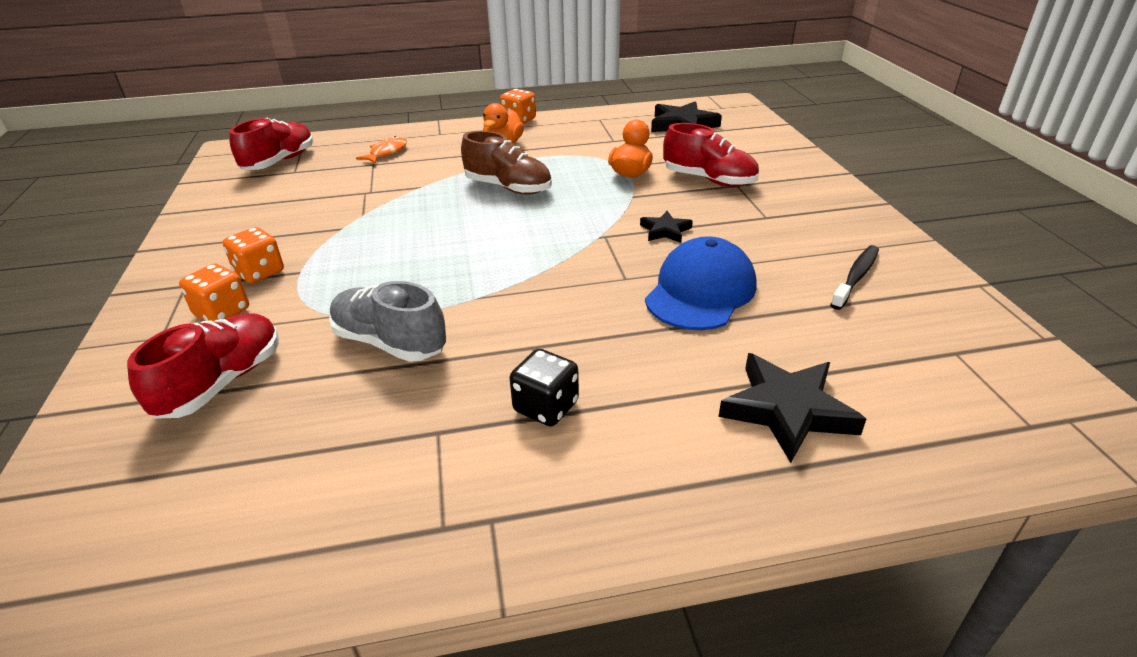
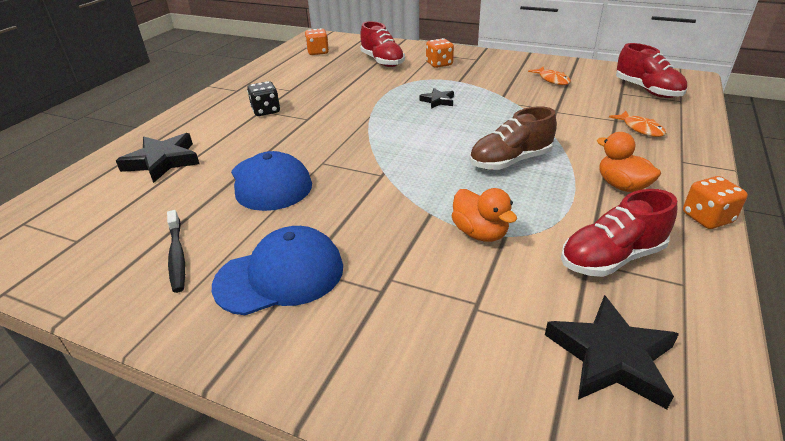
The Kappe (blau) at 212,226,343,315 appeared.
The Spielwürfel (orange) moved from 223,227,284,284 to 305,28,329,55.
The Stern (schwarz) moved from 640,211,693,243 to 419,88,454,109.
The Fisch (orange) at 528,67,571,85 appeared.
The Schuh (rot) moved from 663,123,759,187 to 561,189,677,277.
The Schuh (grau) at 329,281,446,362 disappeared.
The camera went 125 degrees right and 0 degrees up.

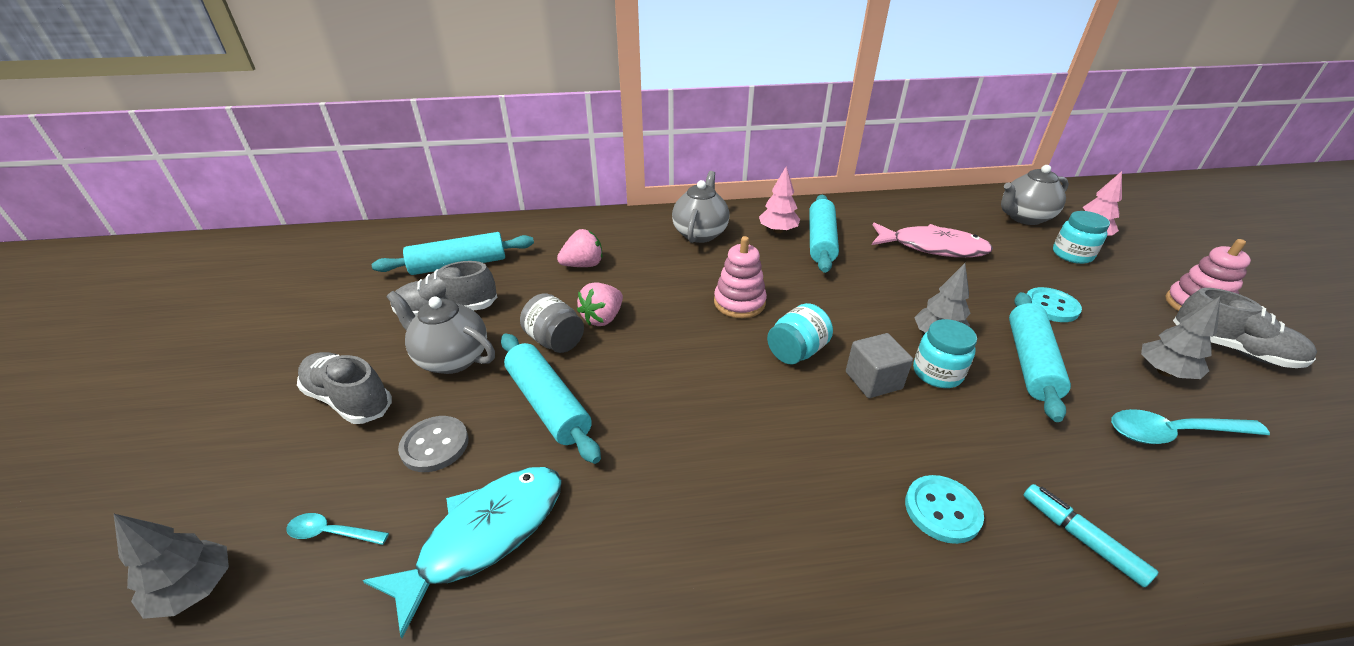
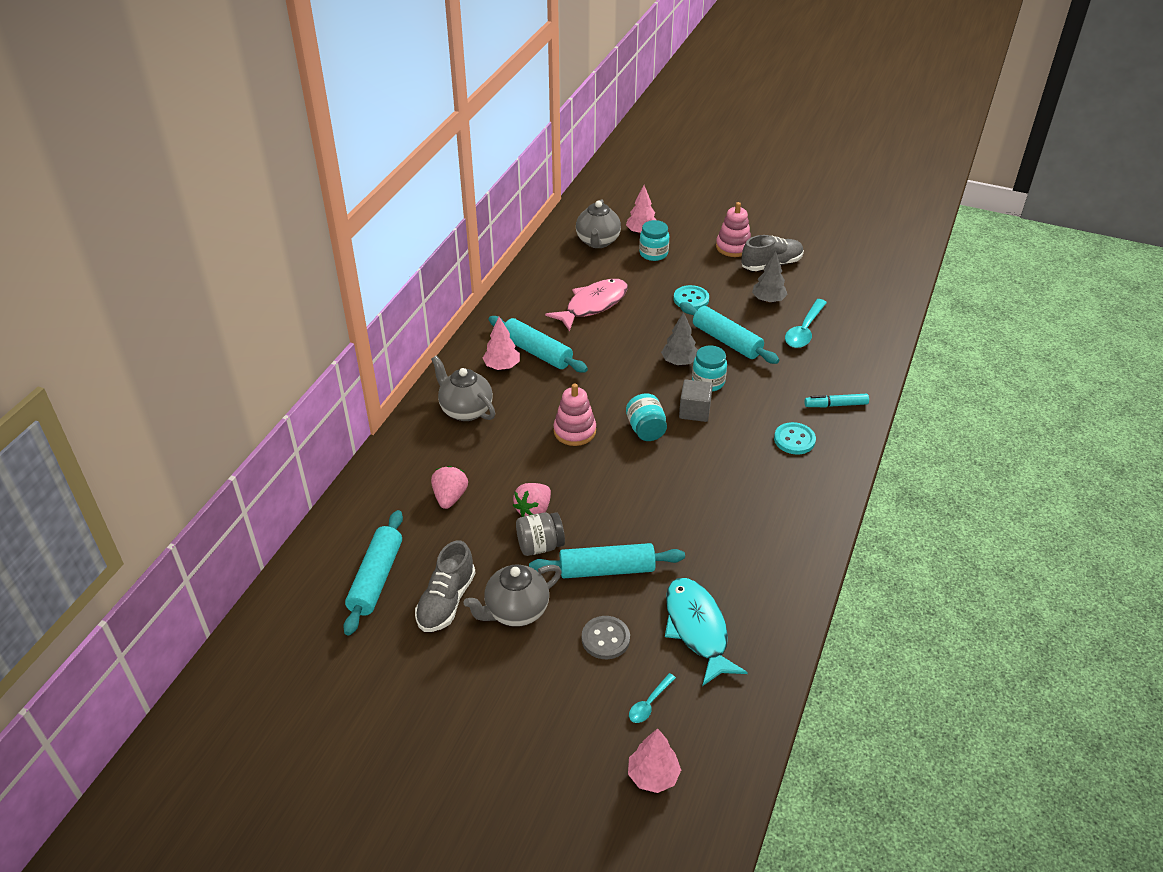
The Erdbeere (rosa) at 577,282,623,326 turned 60 degrees clockwise.
The Baum (grau) at 114,514,229,619 became the Baum (rosa) at 628,728,681,793.
The Schuh (grau) at 297,352,392,424 disappeared.
The camera went 60 degrees left and 5 degrees up.

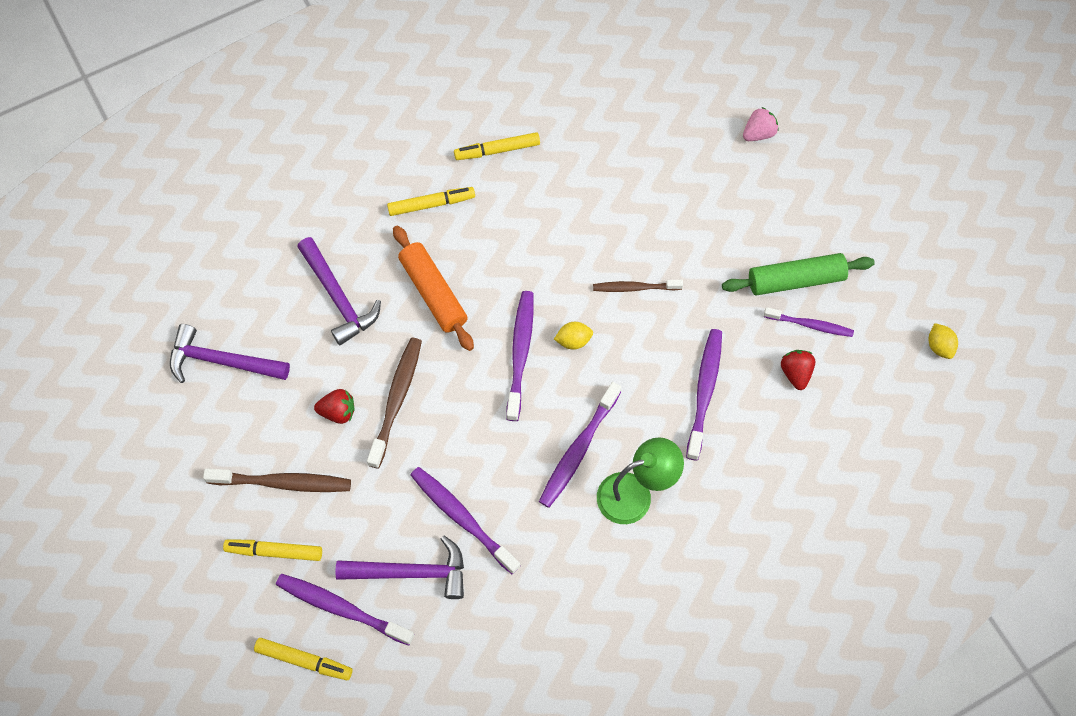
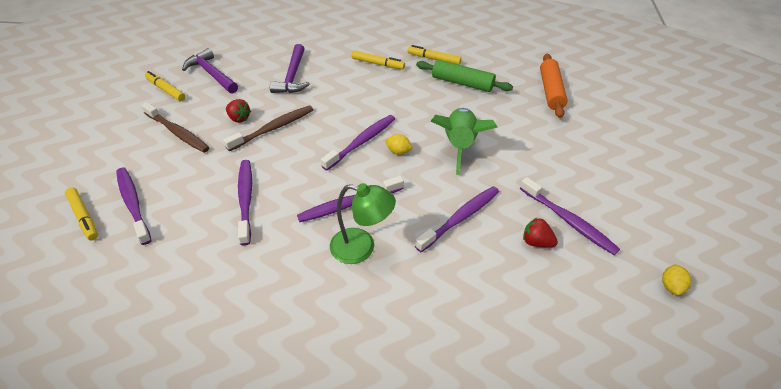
The Filzstift (gelb) moved from 223,539,322,561 to 145,71,186,101.
The Nudelholz (grün) moved from 722,253,875,295 to 416,60,513,92.
The Zahnbürste (braun) at 593,280,683,292 was replaced by the Rakete (grün) at 431,108,498,175.
The Zahnbürste (lila) at 764,307,854,337 changed to 1.53 times the size.
The Erdbeere (rot) at 781,350,815,390 turned 90 degrees counterclockwise.
The Nudelholz (orange) moved from 393,226,474,351 to 540,54,568,118.
The Hammer (lila) at 335,535,464,599 disappeared.
The Erdbeere (rosa) at 743,107,778,141 disappeared.
The camera went 35 degrees right and 20 degrees down.

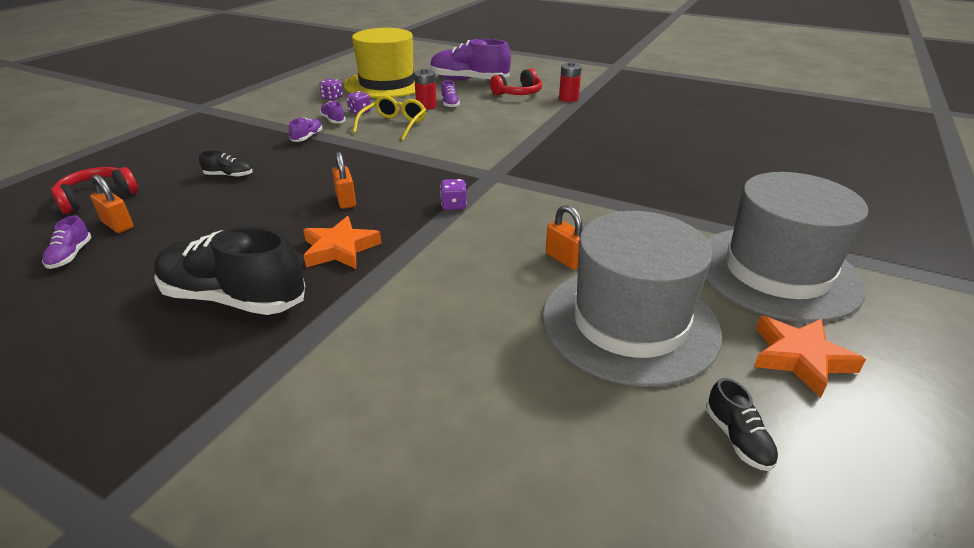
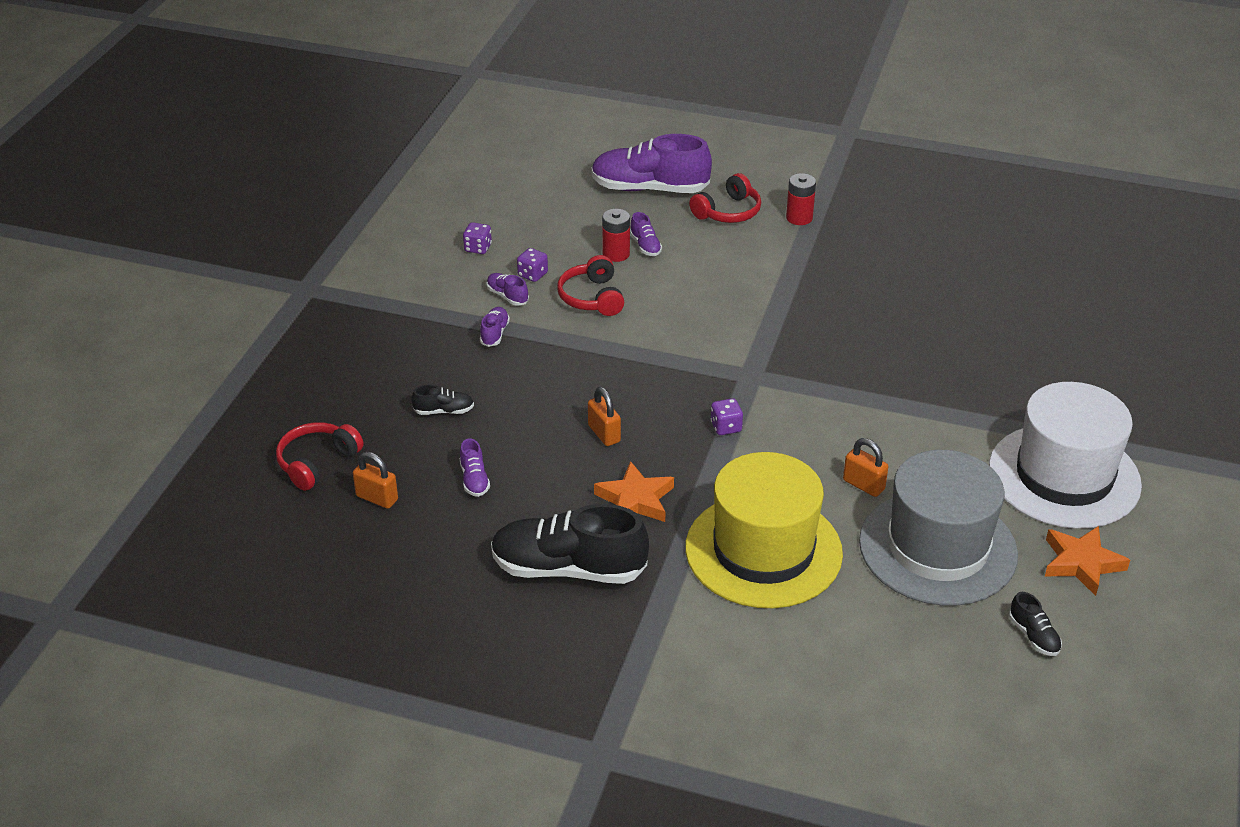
The Schuh (lila) moved from 42,215,92,269 to 460,439,490,497.
The Brille (gelb) at 353,95,426,141 was replaced by the Kopfhörer (rot) at 557,255,624,316.
The Hut (gelb) moved from 344,28,415,98 to 685,452,843,608.
The Hut (grau) at 705,172,868,323 became the Hut (weiß) at 989,382,1142,529.
The camera went 10 degrees left and 5 degrees up.

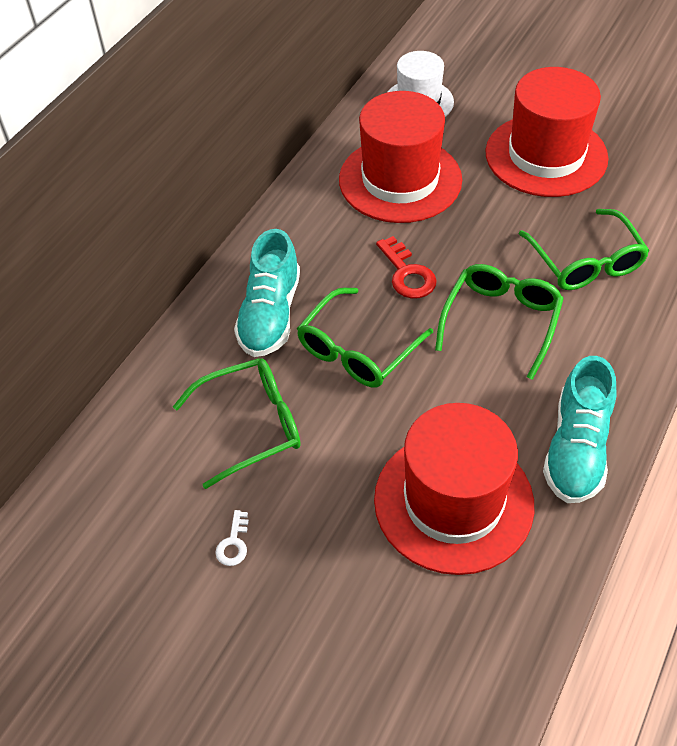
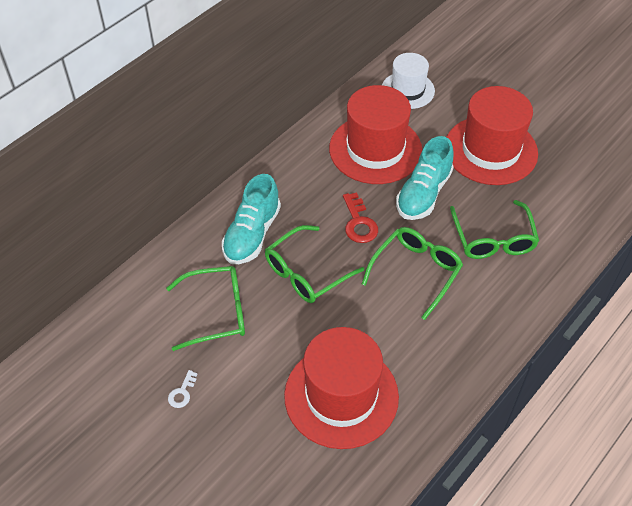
The Schuh (türkis) moved from 543,356,616,503 to 396,136,454,220.
The camera went 10 degrees right and 0 degrees up.

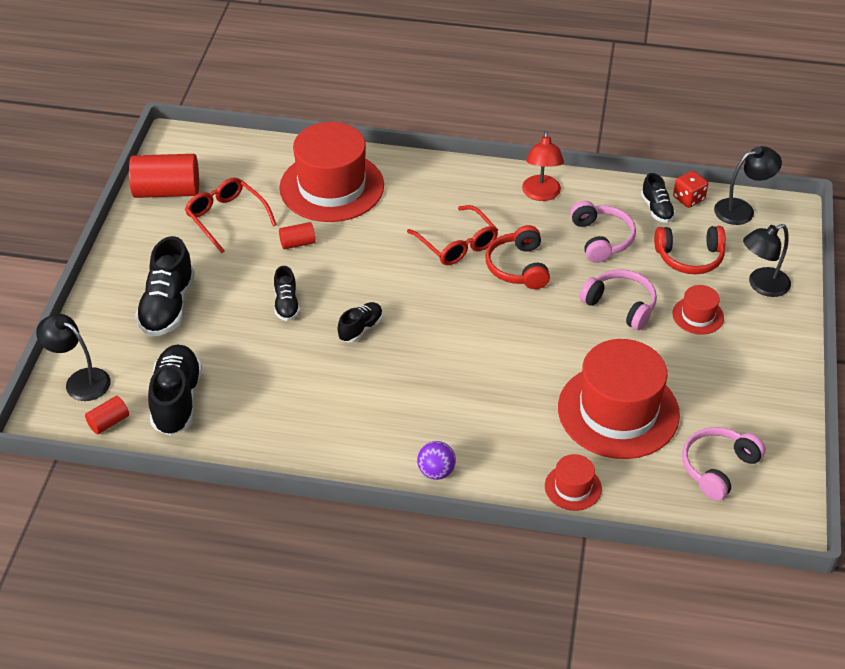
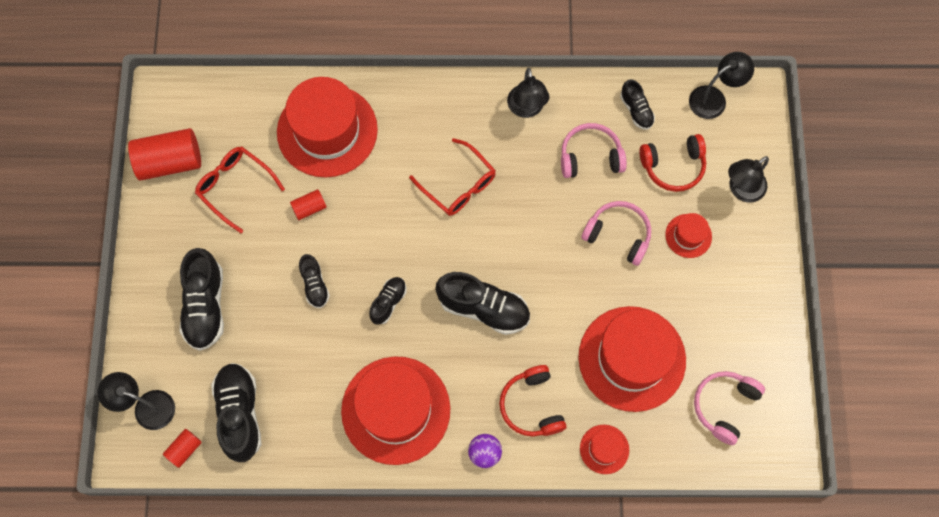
The Hut (rot) at 341,356,450,465 appeared.
The Schuh (schwarz) at 435,272,530,335 appeared.
The Kopfhörer (rot) moved from 486,225,550,289 to 499,365,567,436.
The Lampe (rot) at 522,131,564,201 became the Lampe (schwarz) at 507,68,549,118.
The Kopfhörer (rosa) at 570,201,636,263 turned 75 degrees counterclockwise.
The Spielwürfel (rot) at 673,171,708,208 disappeared.
The camera went 10 degrees left and 25 degrees up.

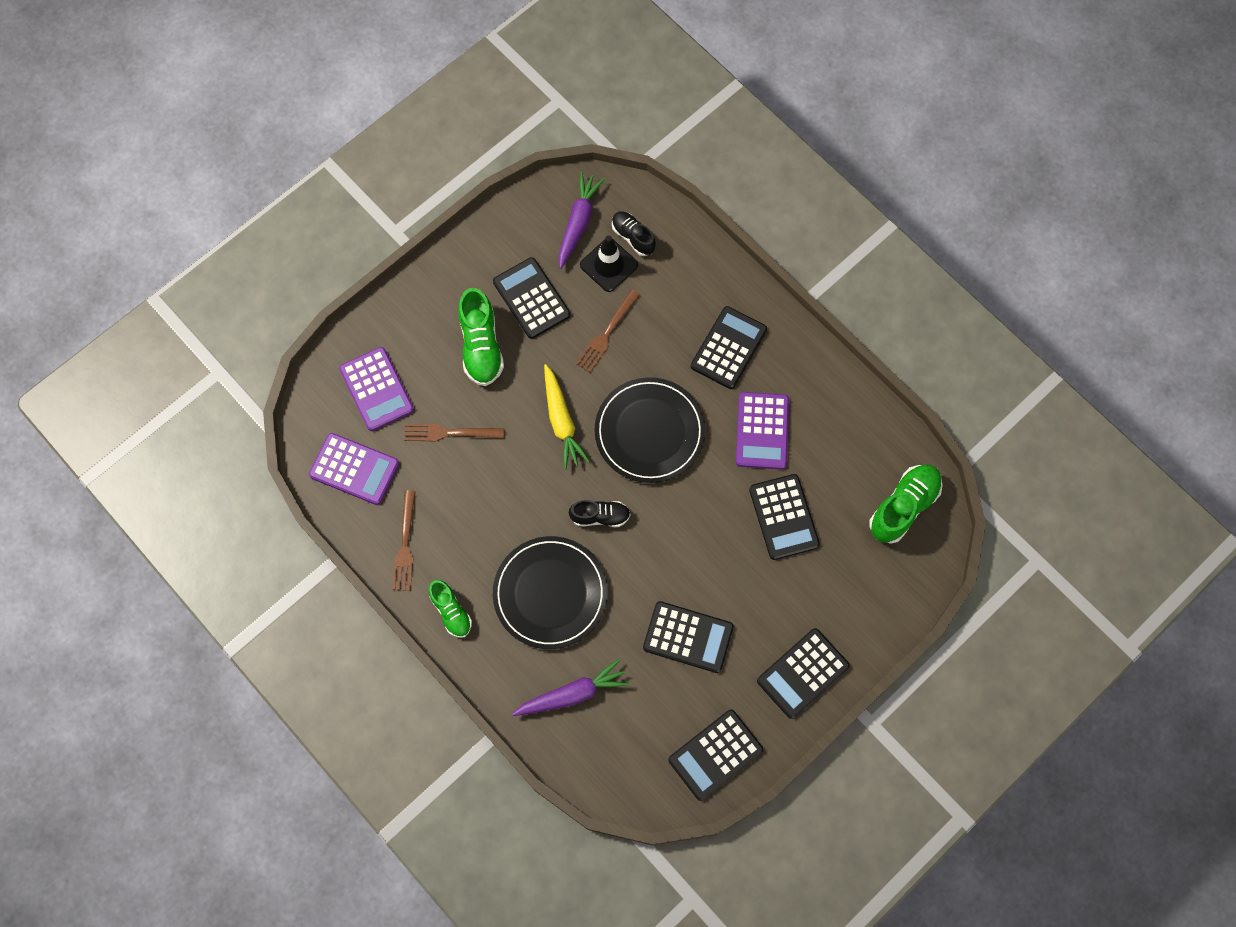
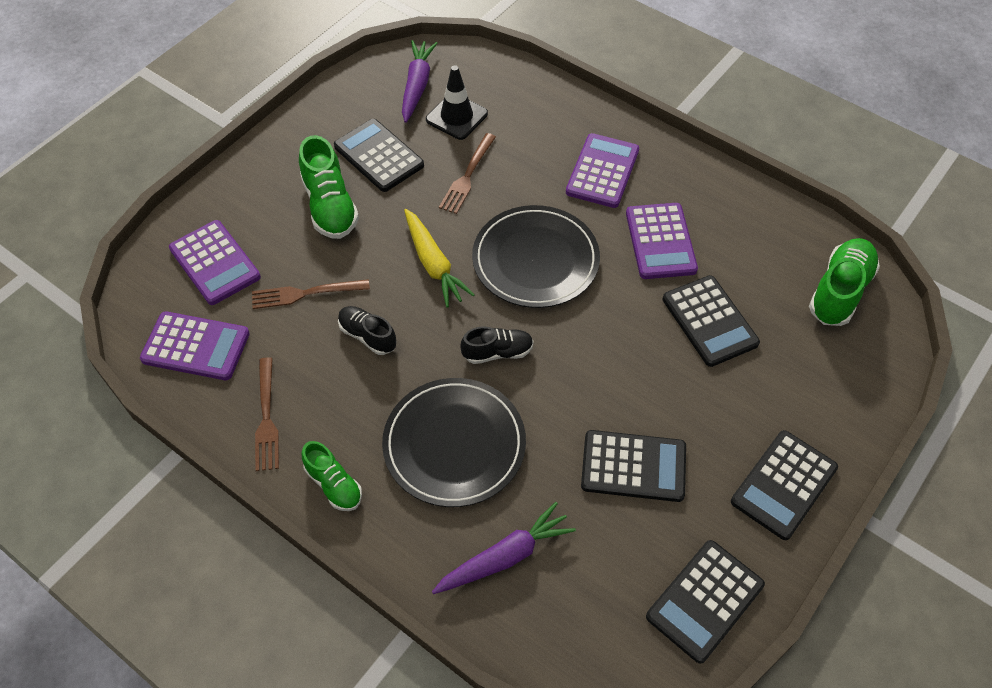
The Schuh (schwarz) moved from 612,211,656,256 to 338,306,397,355.
The Taschenrechner (schwarz) at 691,306,767,389 became the Taschenrechner (lila) at 566,133,639,208.
The camera went 10 degrees left and 15 degrees down.

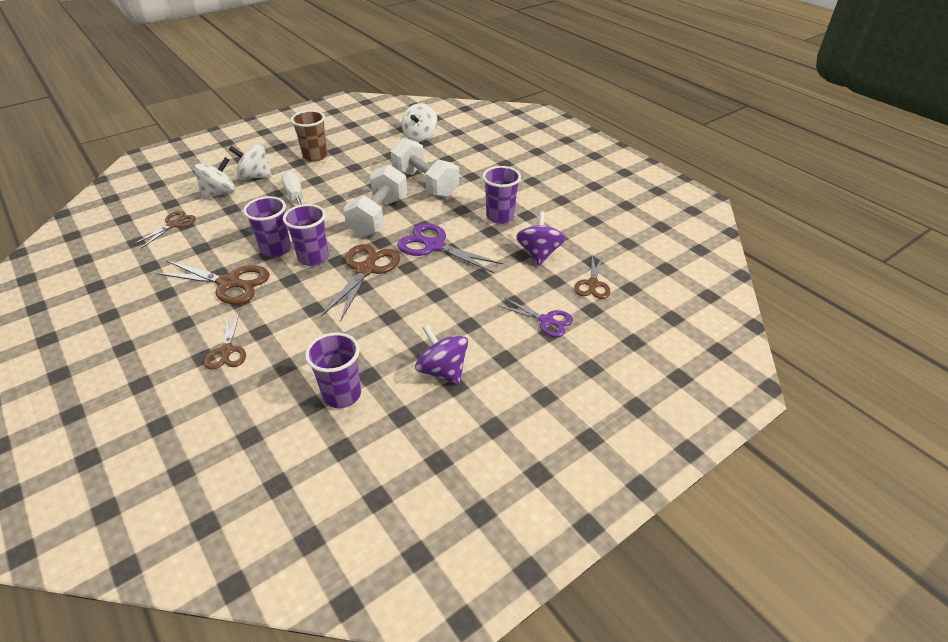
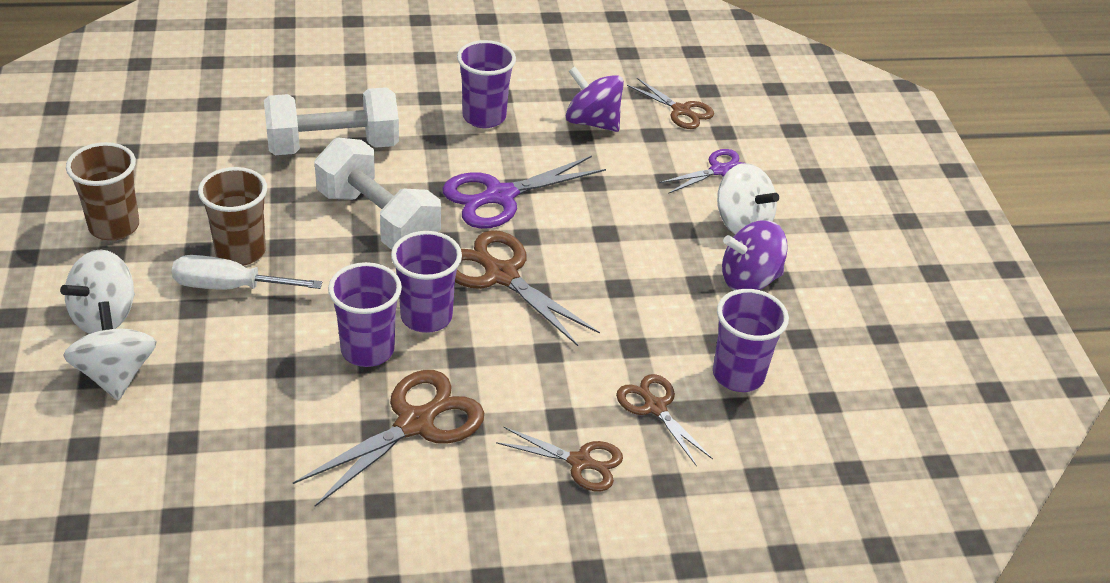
The Becher (braun) at 198,167,267,266 appeared.
The Schere (braun) moved from 133,211,196,248 to 616,374,713,466.
The Kreisel (weiß) moved from 402,103,438,142 to 717,163,779,235.
The camera went 65 degrees left and 0 degrees up.

